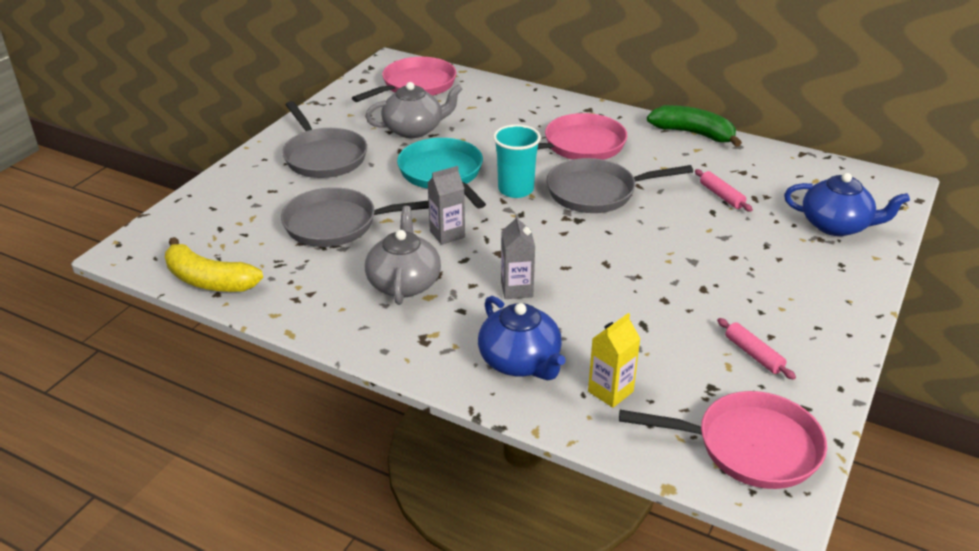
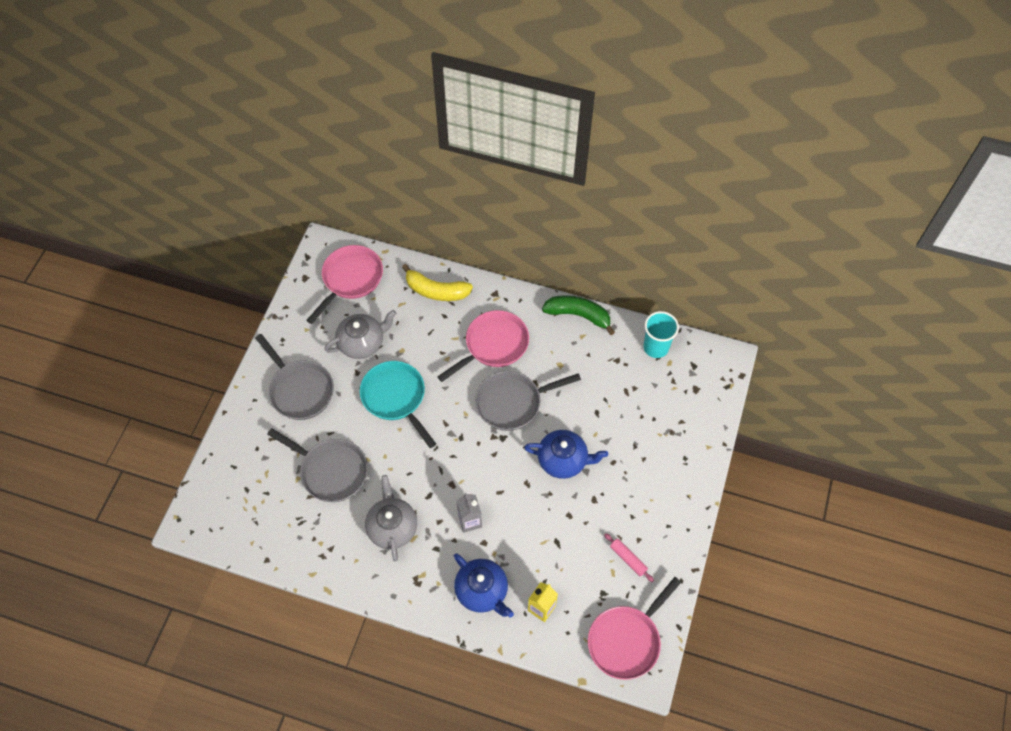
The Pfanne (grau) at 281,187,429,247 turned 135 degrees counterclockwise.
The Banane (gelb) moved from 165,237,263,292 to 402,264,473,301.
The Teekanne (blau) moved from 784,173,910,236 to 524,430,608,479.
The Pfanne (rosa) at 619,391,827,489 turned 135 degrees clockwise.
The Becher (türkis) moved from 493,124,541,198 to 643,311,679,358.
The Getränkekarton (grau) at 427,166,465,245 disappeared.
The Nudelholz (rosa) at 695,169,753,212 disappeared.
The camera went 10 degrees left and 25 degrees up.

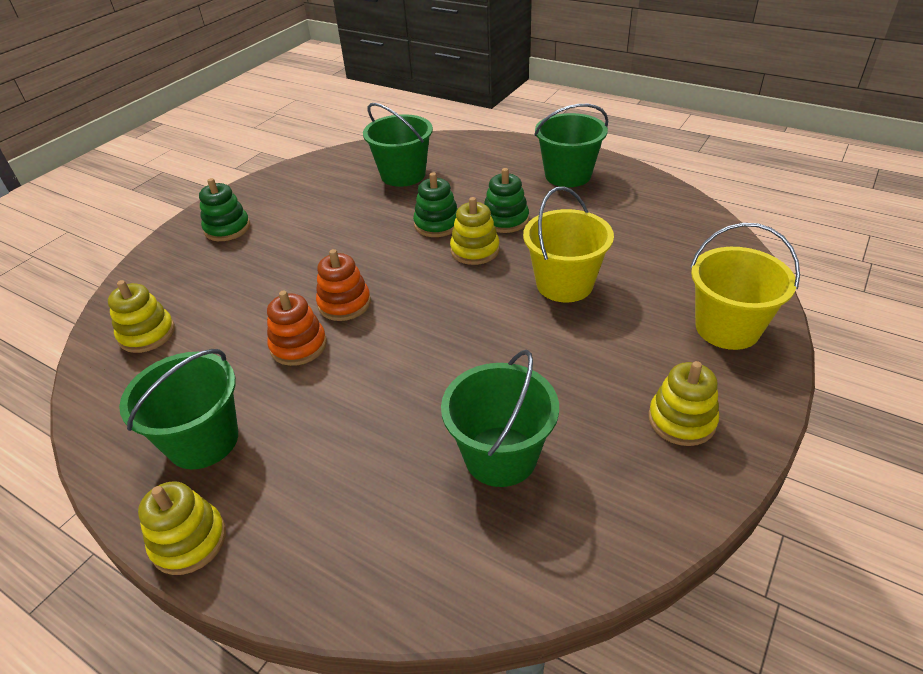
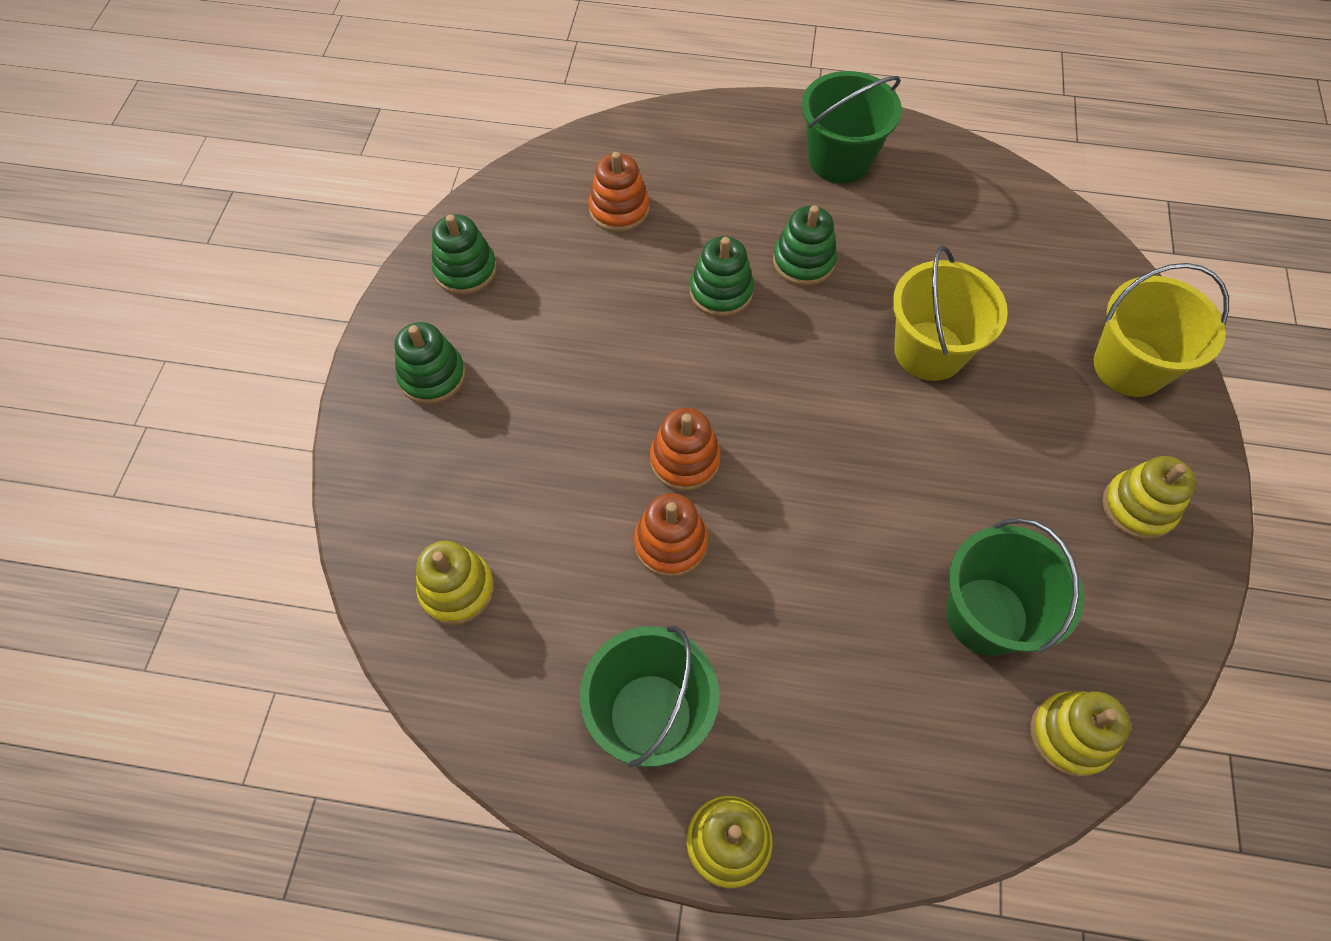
The Stapelspielzeug (grün) at 431,214,497,295 appeared.
The Eimer (grün) at 363,103,433,187 was replaced by the Stapelspielzeug (orange) at 588,152,649,233.
The Stapelspielzeug (gelb) moved from 450,197,499,265 to 1030,691,1131,777.
The camera went 25 degrees left and 20 degrees up.

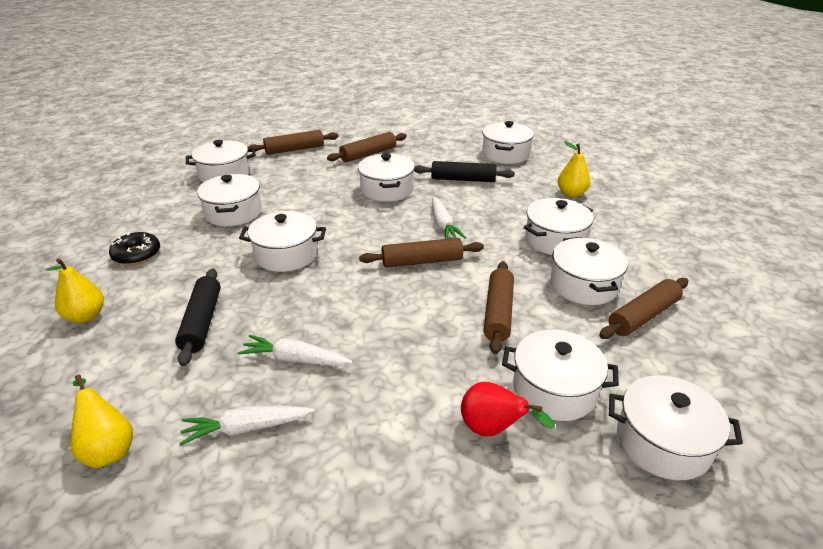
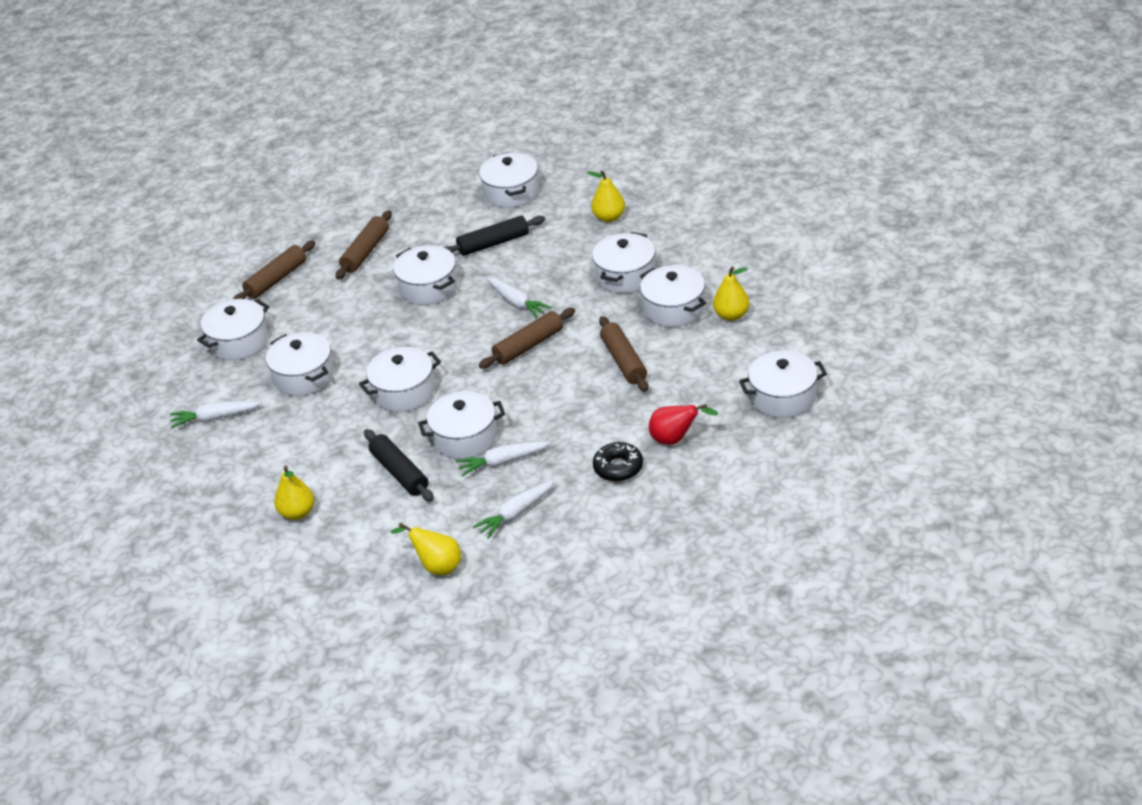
The Karotte (weiß) at 170,401,261,429 appeared.
The Kochtopf (weiß) moved from 502,330,619,421 to 418,391,505,459.
The Donut (schwarz) moved from 109,232,160,265 to 593,442,643,482.
The Nudelholz (braun) at 599,278,688,339 was replaced by the Birne (gelb) at 713,266,750,321.
The camera went 25 degrees left and 5 degrees up.

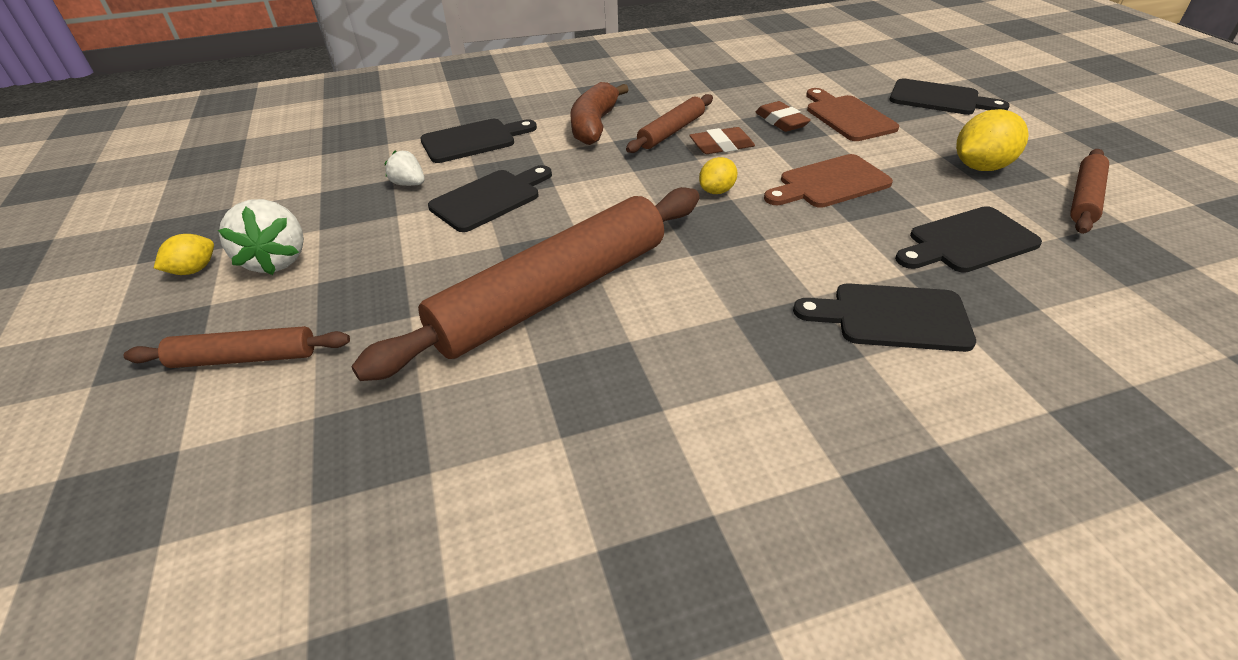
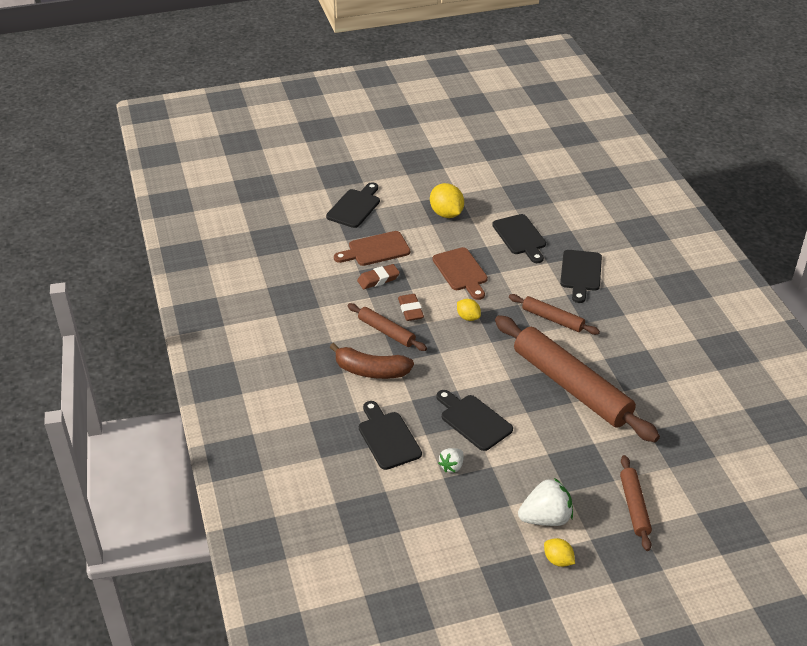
The Nudelholz (braun) moved from 1070,149,1109,234 to 509,294,600,335.
The camera went 90 degrees left and 0 degrees up.

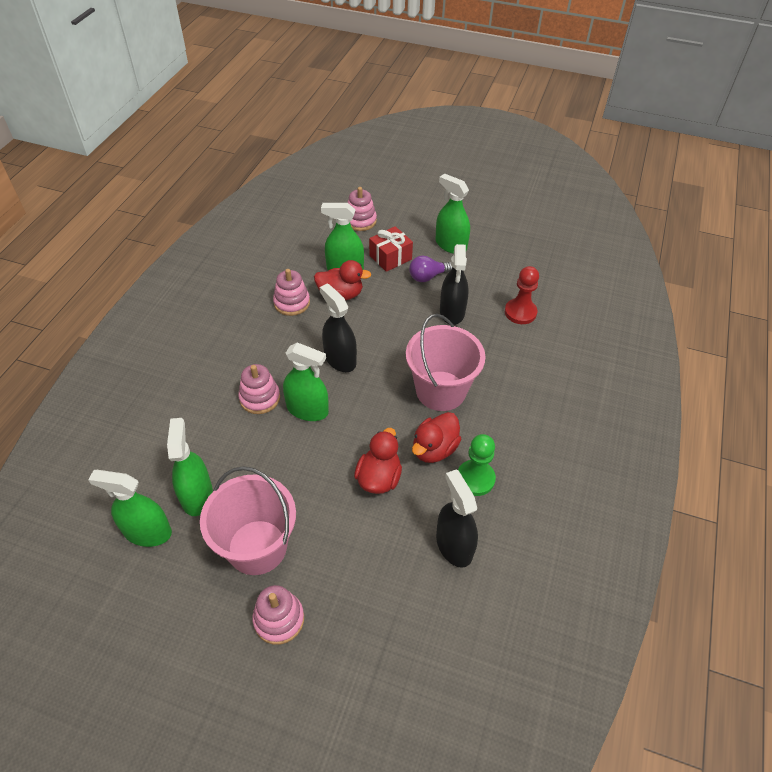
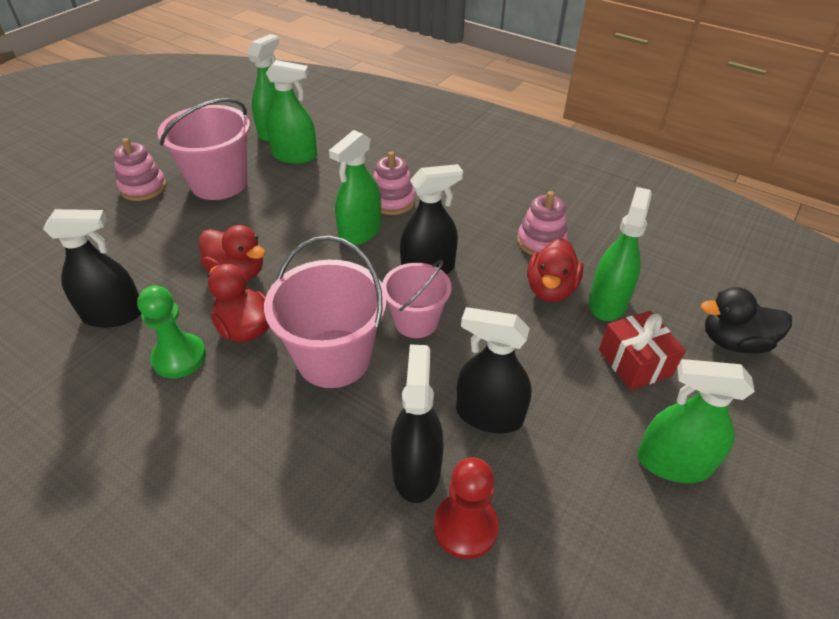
The Eimer (rosa) at 382,260,452,338 appeared.
The Sprühflasche (schwarz) at 391,345,444,503 appeared.
The Sprühflasche (grün) at 436,174,470,254 turned 135 degrees counterclockwise.
The Stapelspielzeug (rosa) at 347,187,377,231 was replaced by the Ente (schwarz) at 701,287,792,354.
The Glühbirne (lila) at 409,256,452,282 disappeared.
The camera went 105 degrees right and 5 degrees down.

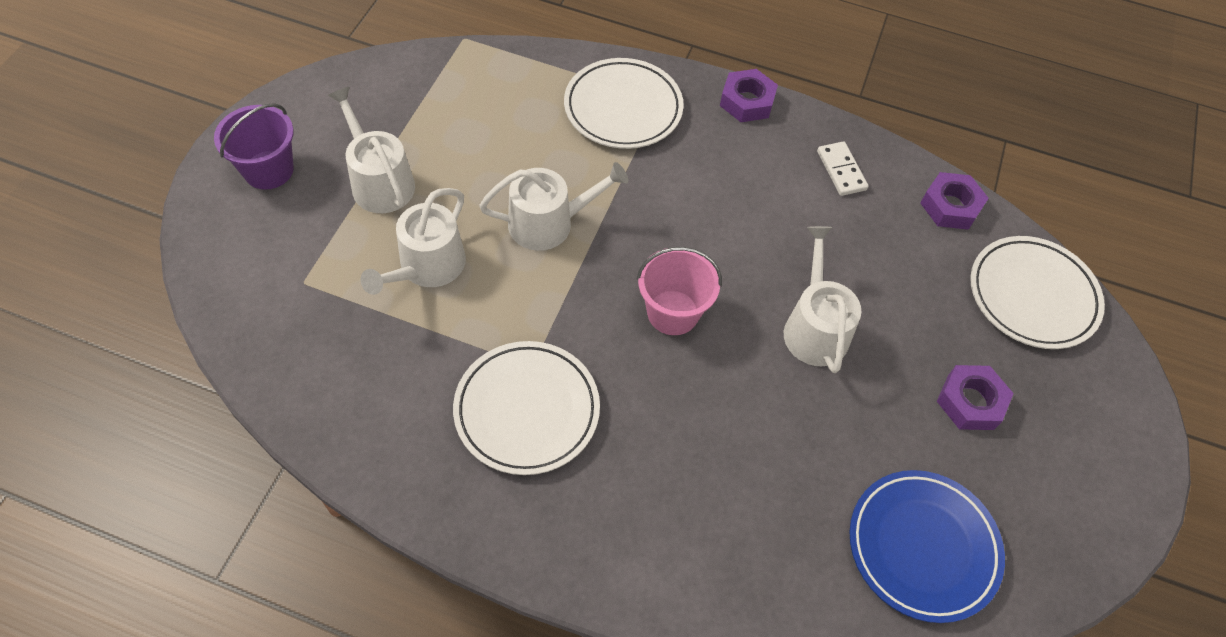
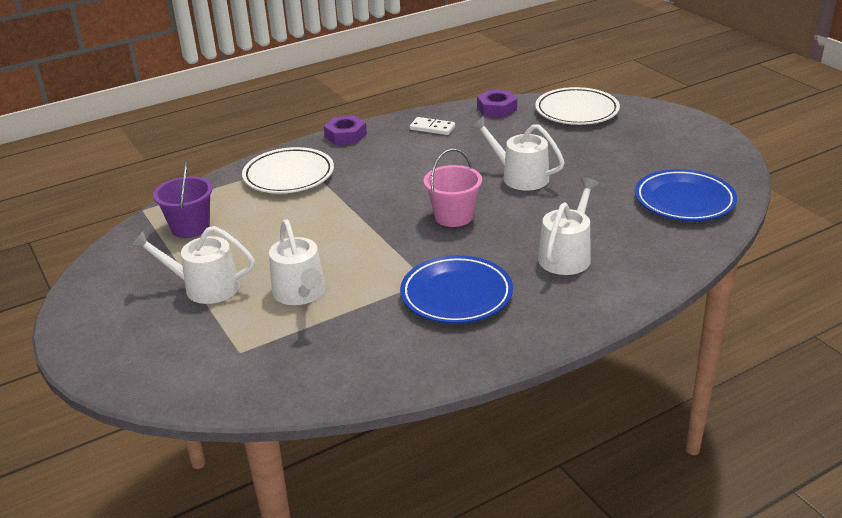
The Eimer (lila) moved from 214,103,294,190 to 153,160,213,238.
The Teller (weiß) at 453,341,600,475 became the Teller (blau) at 400,255,513,324.
The Gießkanne (weiß) moved from 479,162,628,251 to 538,177,599,275.
The Sechskantmutter (lila) at 937,365,1014,430 disappeared.
The camera went 45 degrees left and 25 degrees down.

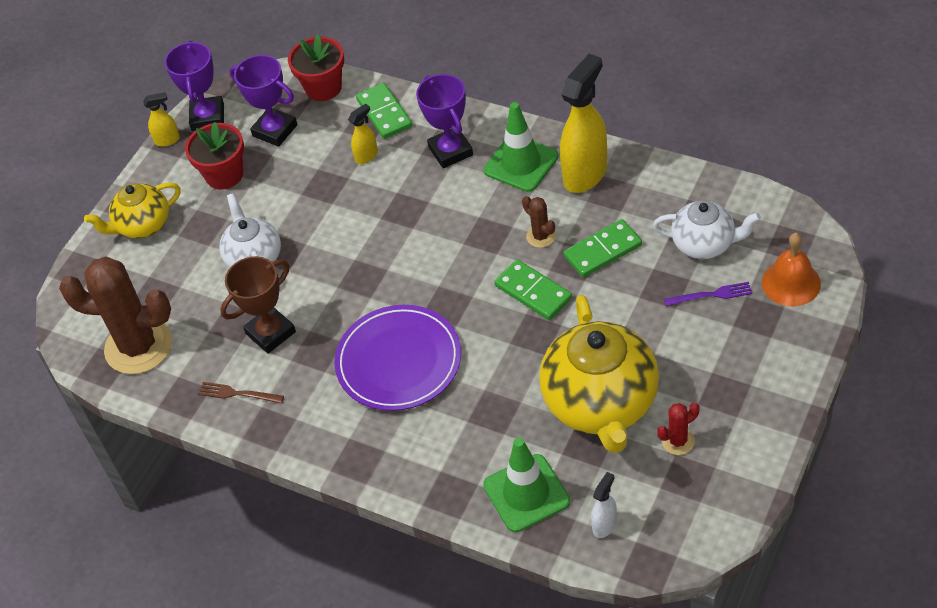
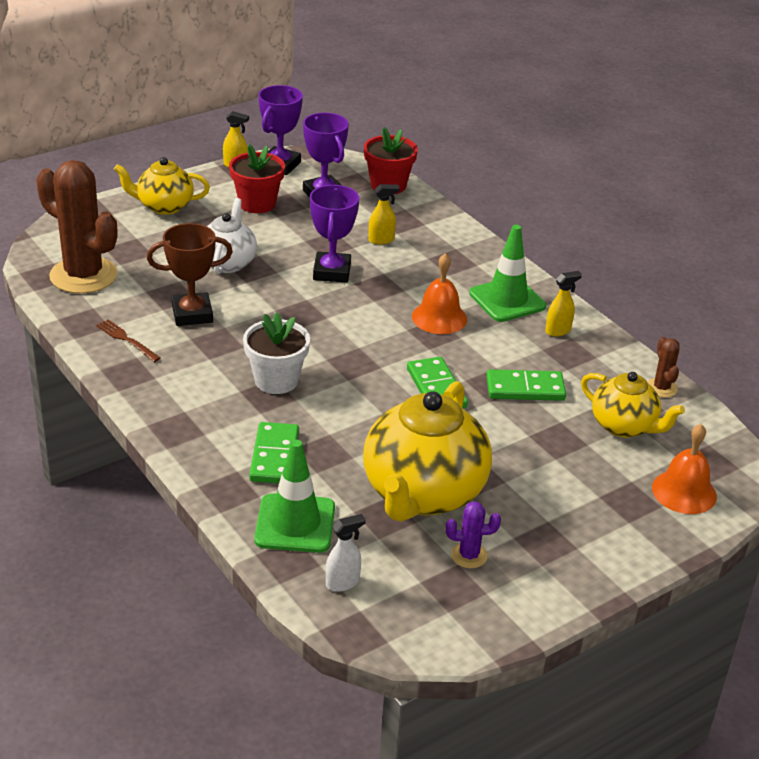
The Teller (lila) at 334,305,461,411 was replaced by the Blumentopf (weiß) at 243,313,310,394.
The Dominostein (grün) moved from 356,83,412,139 to 249,422,299,483.
The Pokal (lila) moved from 416,74,473,168 to 310,185,359,283.
The Glocke (orange) at 412,253,467,334 appeared.
The Kaktus (rot) at 657,403,699,455 became the Kaktus (lila) at 446,502,501,568.
The Sprühflasche (gelb) at 560,54,607,193 changed to 0.47 times the size.
The Teekanne (weiß) at 653,200,761,259 became the Teekanne (gelb) at 581,372,685,438.
The Kaktus (braun) moved from 522,196,556,248 to 647,337,680,397.
The Gabel (lila) at 664,282,752,306 disappeared.
The camera went 20 degrees right and 15 degrees down.

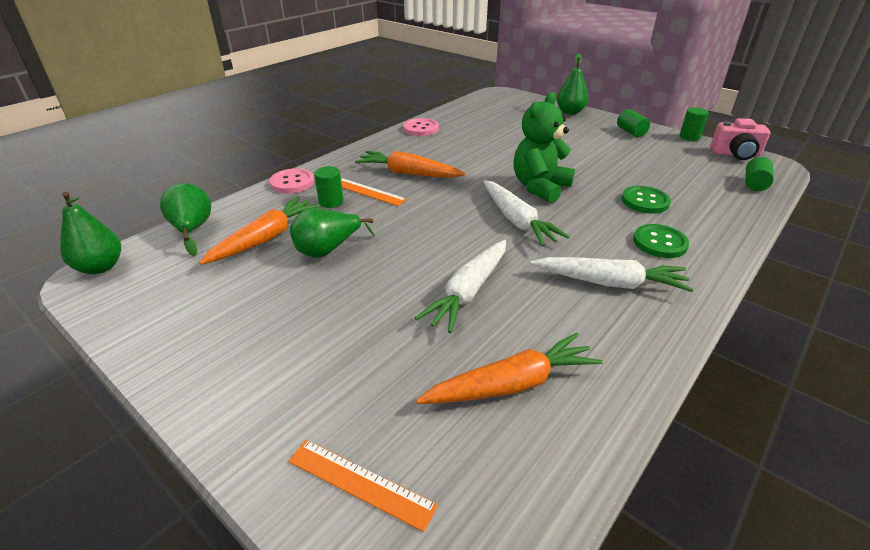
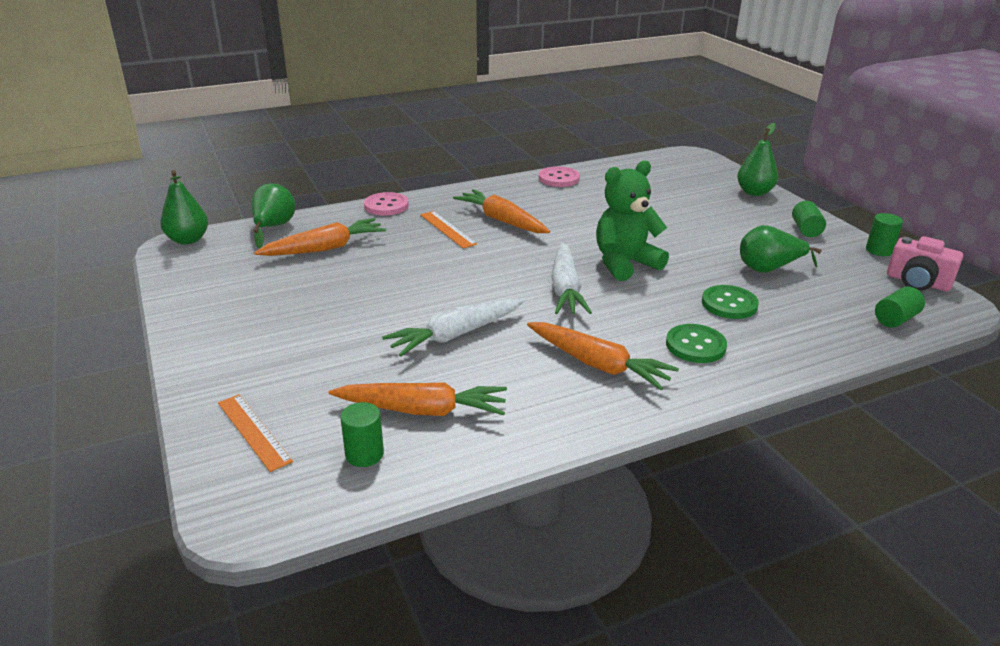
The Vollzylinder (grün) moved from 314,166,343,208 to 340,402,384,467.
The Karotte (weiß) at 530,257,693,292 became the Karotte (orange) at 527,322,679,390.
The Birne (grün) moved from 290,208,375,258 to 740,225,822,273.
The camera went 25 degrees right and 5 degrees down.

